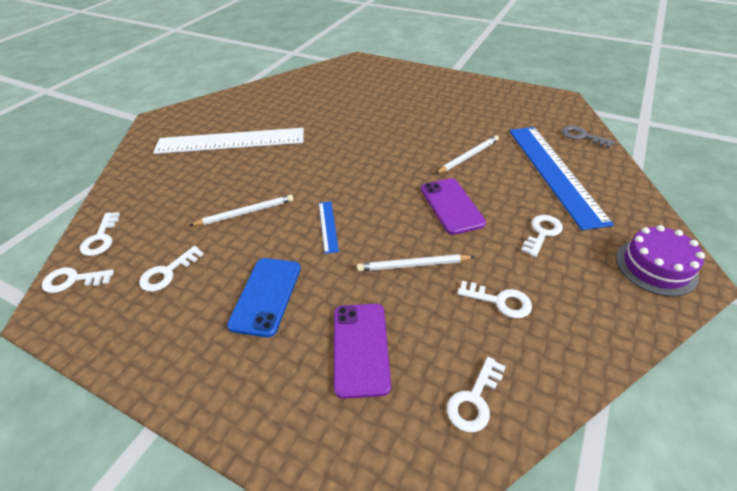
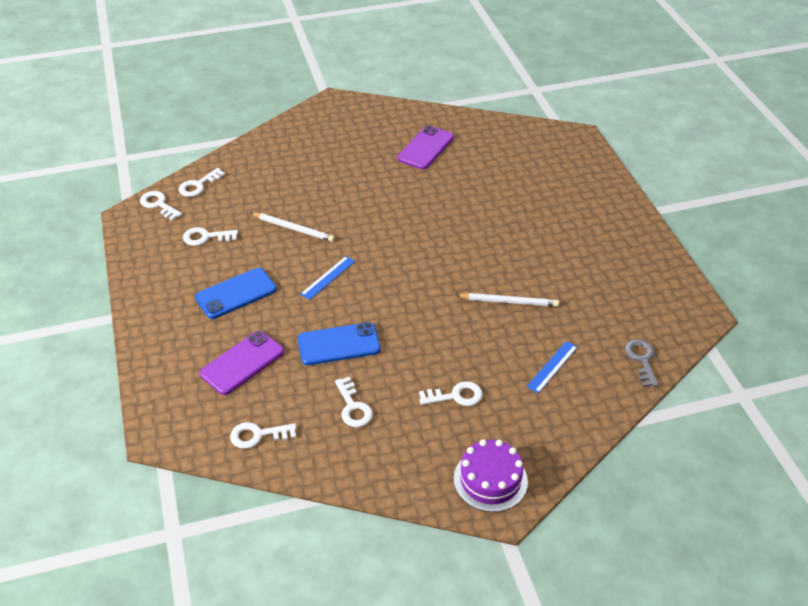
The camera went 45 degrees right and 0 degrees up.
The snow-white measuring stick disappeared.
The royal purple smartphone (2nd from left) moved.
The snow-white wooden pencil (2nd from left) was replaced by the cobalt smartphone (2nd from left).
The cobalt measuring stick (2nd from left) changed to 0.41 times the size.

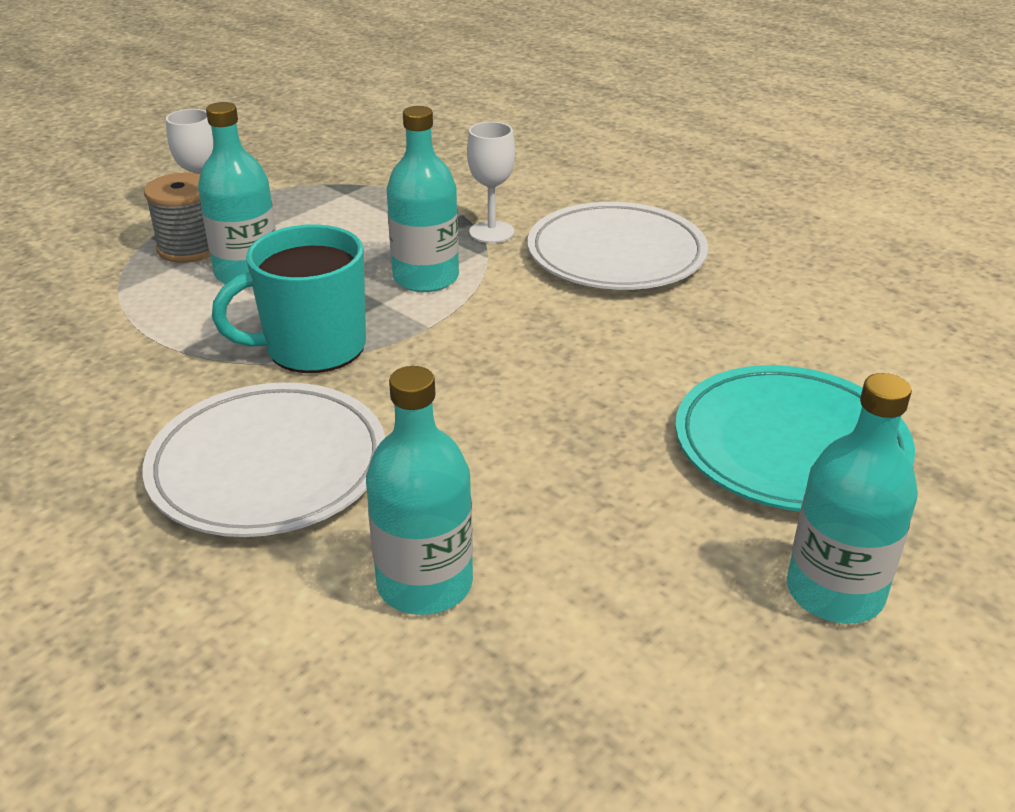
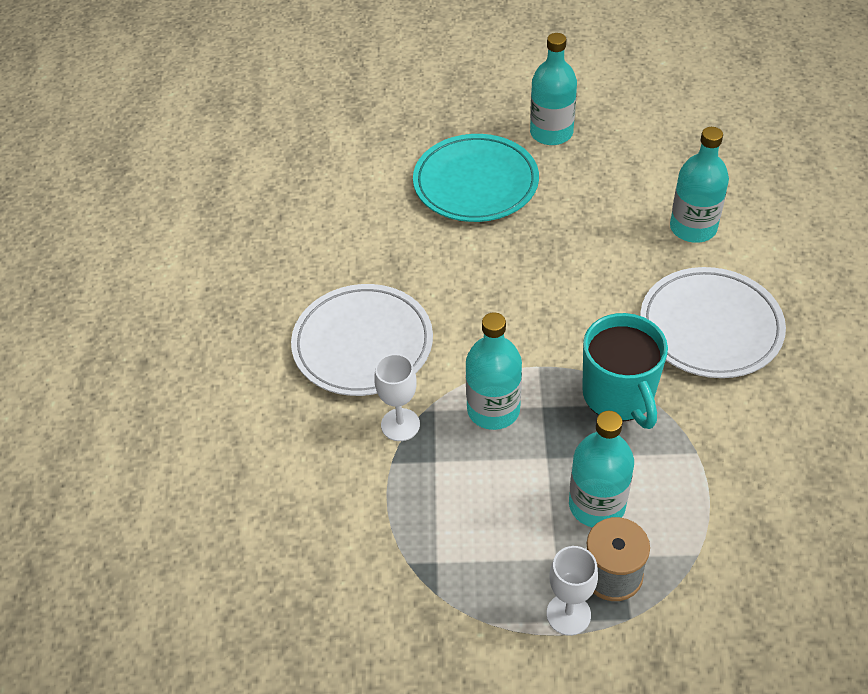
The camera went 130 degrees left and 15 degrees up.
The teal coffee mug turned 45 degrees clockwise.

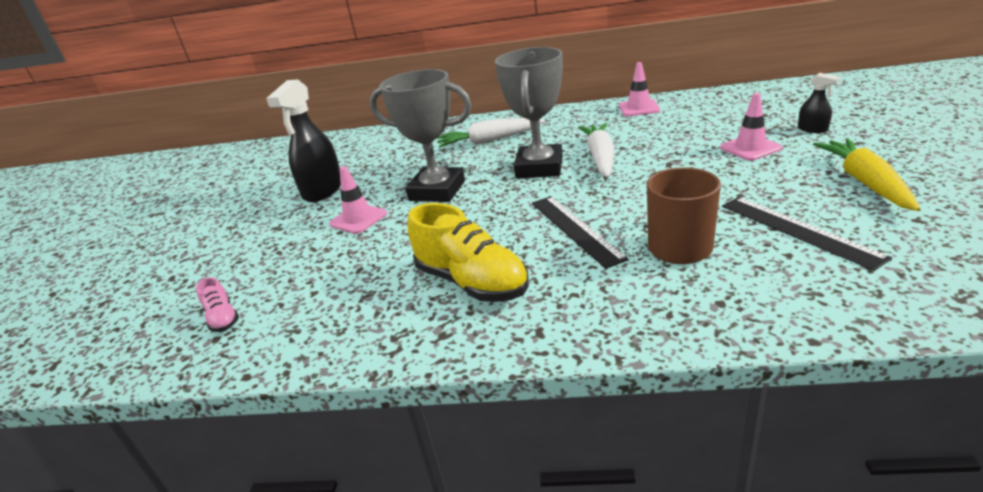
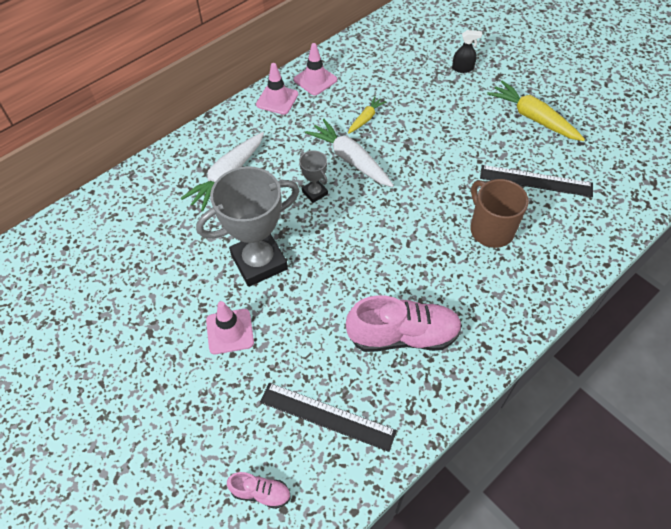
The camera went 50 degrees left and 25 degrees up.
The ebony spray cleaner (1st from left) disappeared.
The golden toy carrot (1st from left) appeared.
The ebony measuring stick (1st from left) moved.
The pink safety cone (3rd from left in the first image) moved.
The golden sneaker became the pink sneaker (2nd from left).
The grey award cup (2nd from left) changed to 0.47 times the size.

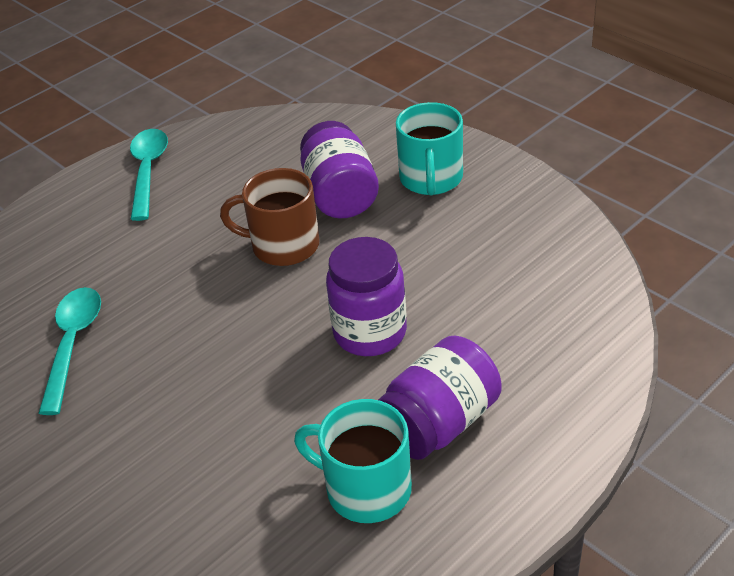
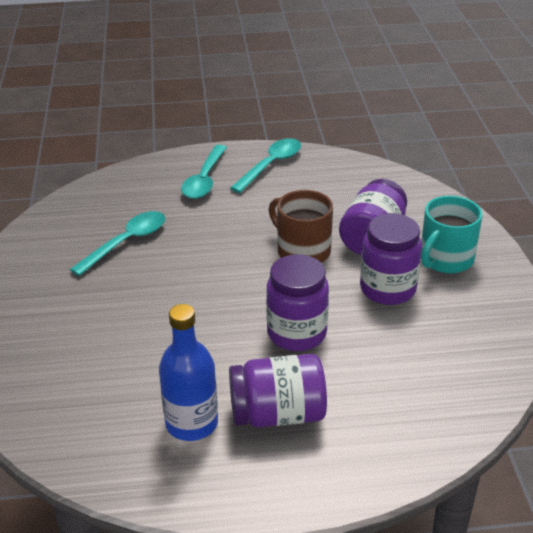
The camera went 35 degrees right and 5 degrees down.
The teal tablespoon (2nd from left) appeared.
The royal purple preserve jar (4th from left) appeared.
The teal coffee mug (1st from left) was replaced by the cobalt flask.

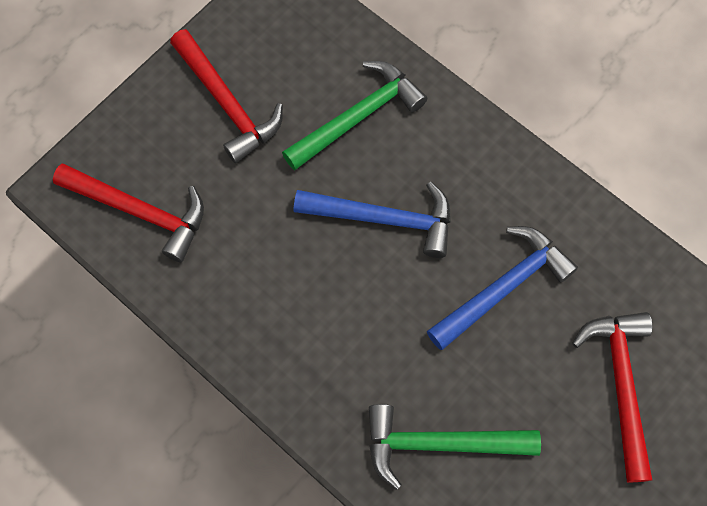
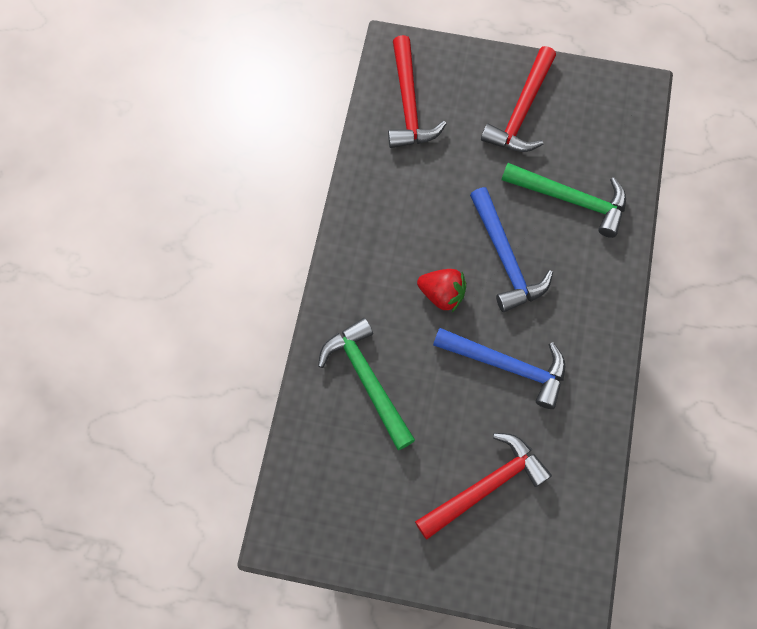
The camera went 60 degrees right and 0 degrees up.
The scarlet berry appeared.

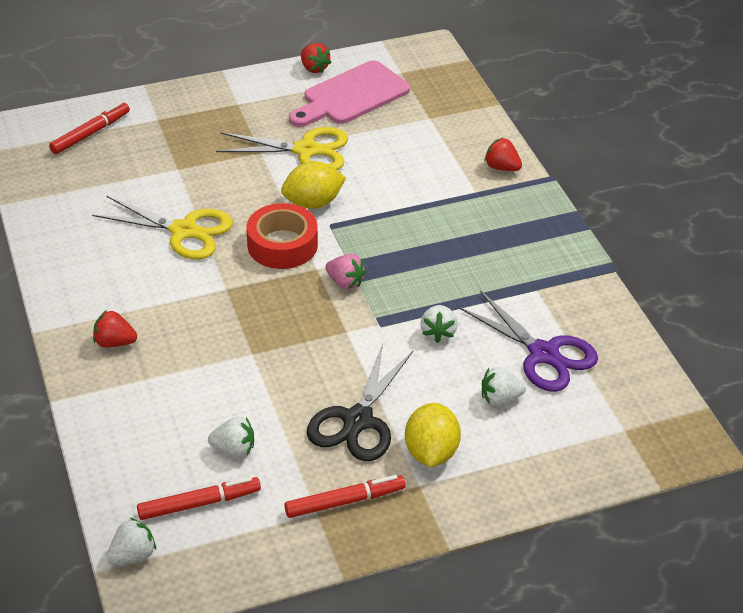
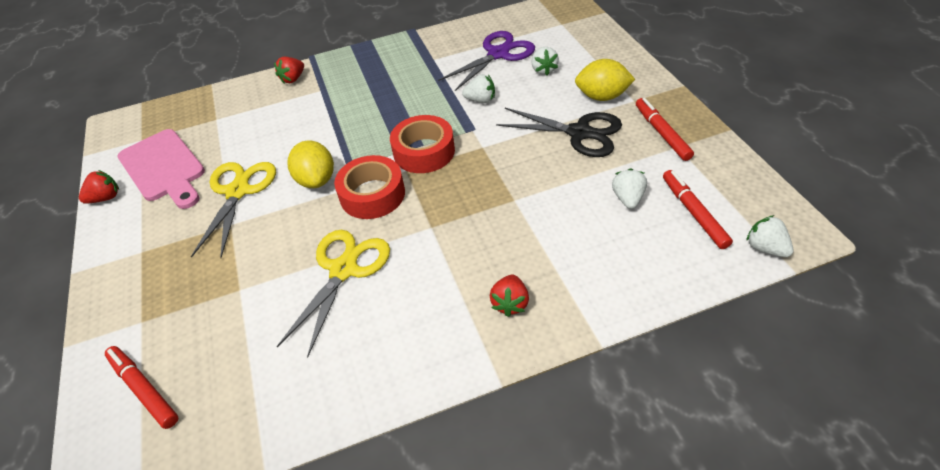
The camera went 85 degrees left and 5 degrees up.
The pink berry was replaced by the scarlet sticky tape (2nd from left).

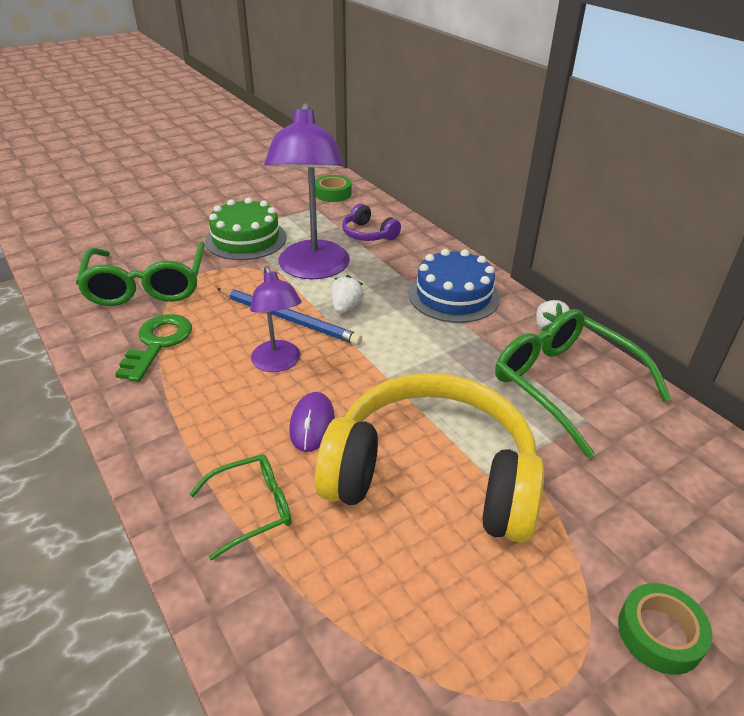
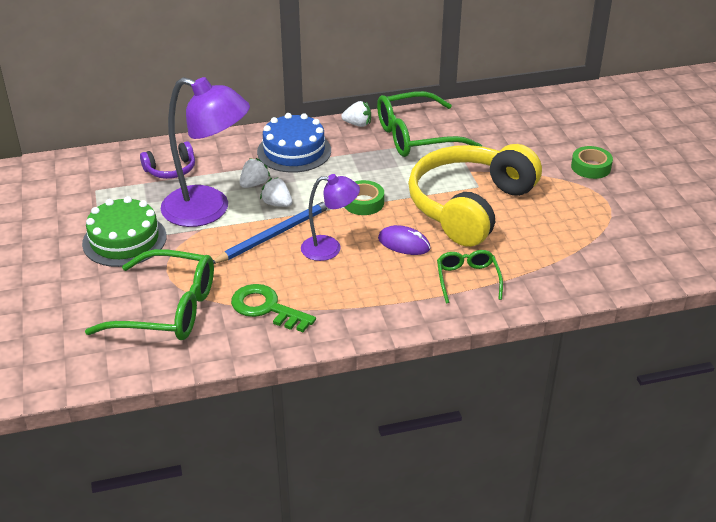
The camera went 70 degrees left and 0 degrees up.
The snow-white berry (1st from left) appeared.
The emerald sticky tape (1st from left) moved.

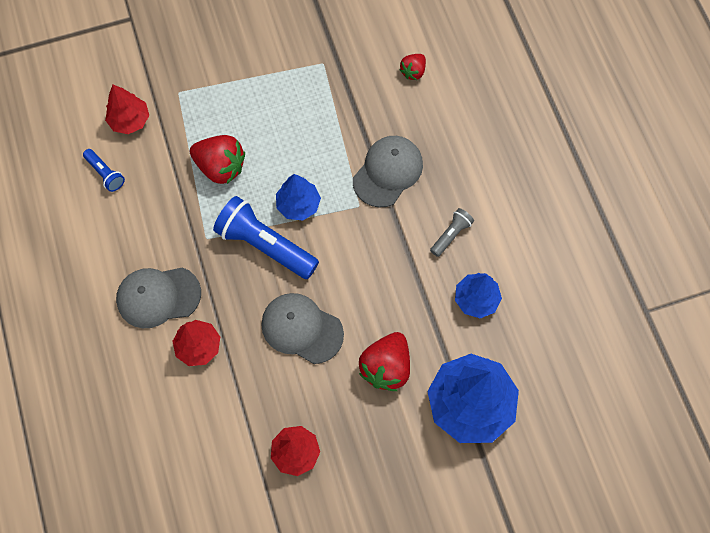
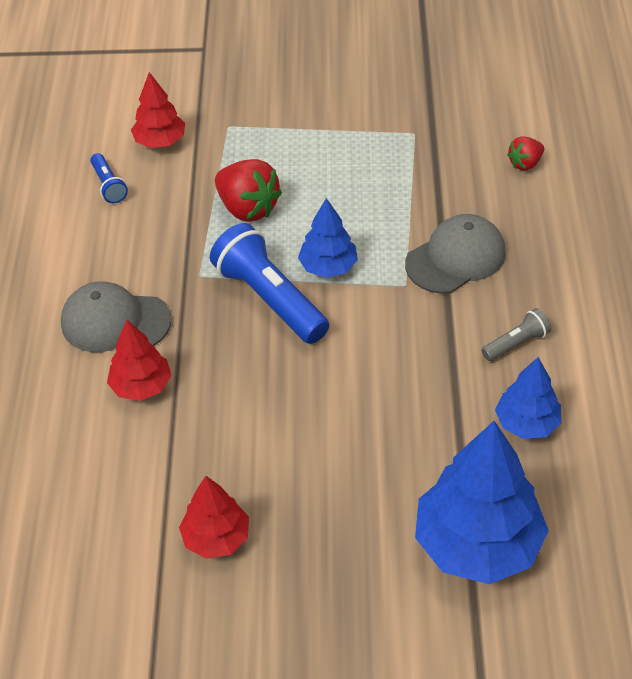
The camera went 20 degrees right and 20 degrees down.
The grey cap (2nd from left) disappeared.
The scarlet berry (2nd from left) disappeared.

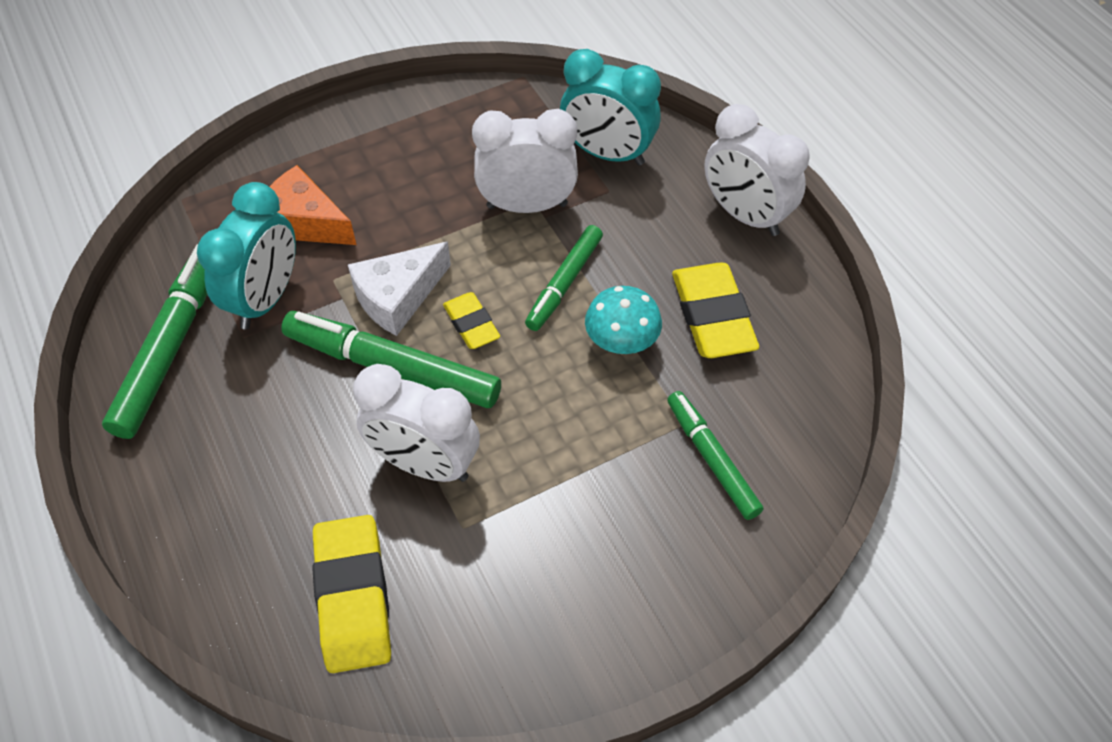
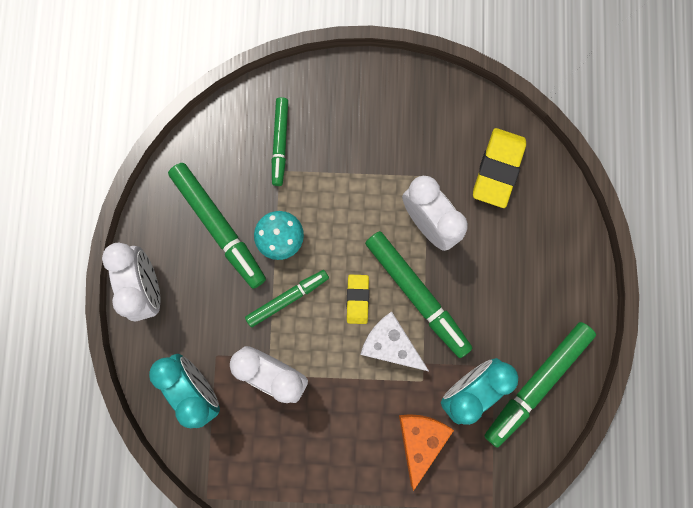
The camera went 150 degrees left and 25 degrees up.
The golden eraser (3rd from left) was replaced by the emerald marker (1st from left).
The orange-coloured piece of cheese turned 135 degrees counterclockwise.
The snow-white piece of cheese turned 135 degrees counterclockwise.

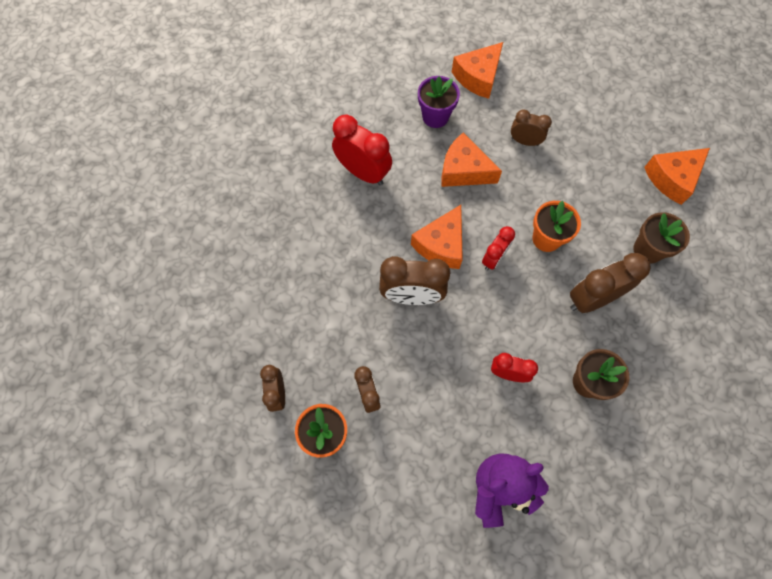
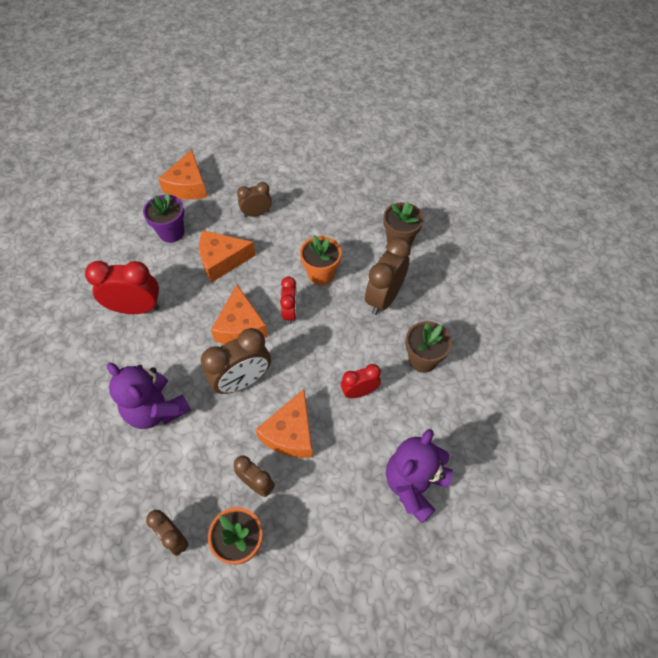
The camera went 35 degrees left and 10 degrees down.
The royal purple teddy (1st from left) appeared.
The orange-coloured piece of cheese (4th from left) moved.

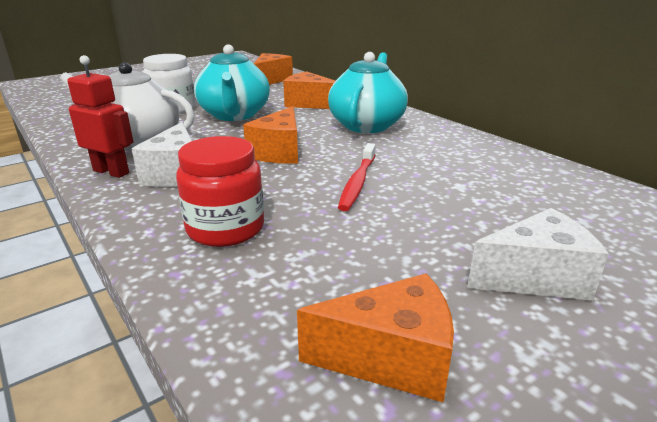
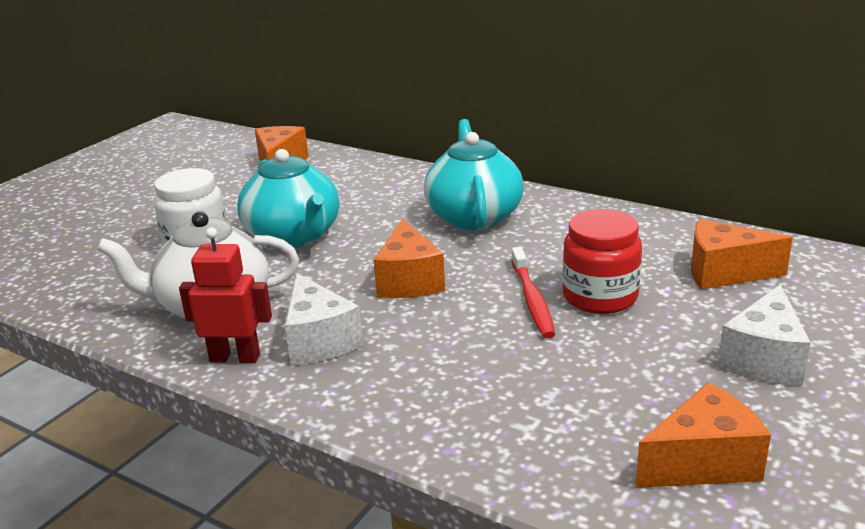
The camera went 20 degrees left and 0 degrees up.
The scarlet preserve jar moved.
The orange-coloured piece of cheese (3rd from left in the first image) moved.
The snow-white piece of cheese (2nd from left) turned 150 degrees clockwise.

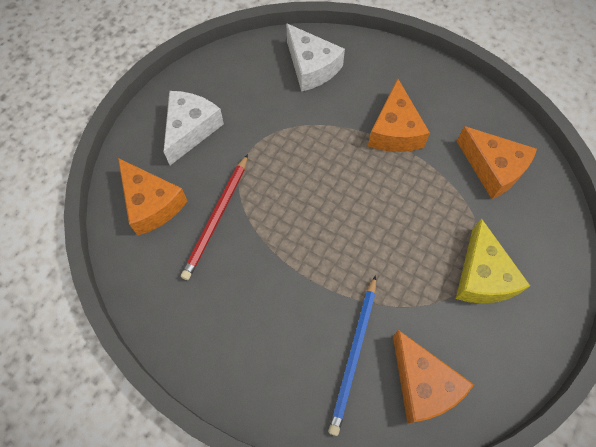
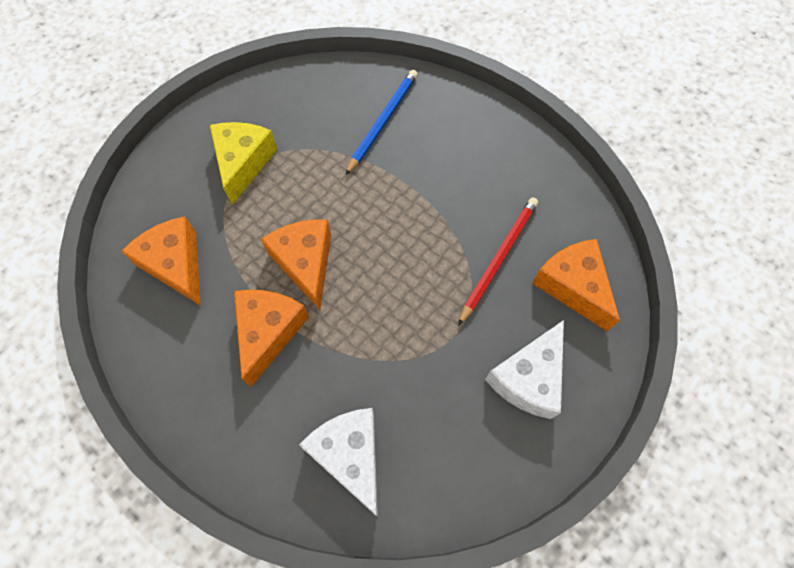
The camera went 170 degrees left and 0 degrees up.
The orange-coloured piece of cheese (3rd from left) moved.

